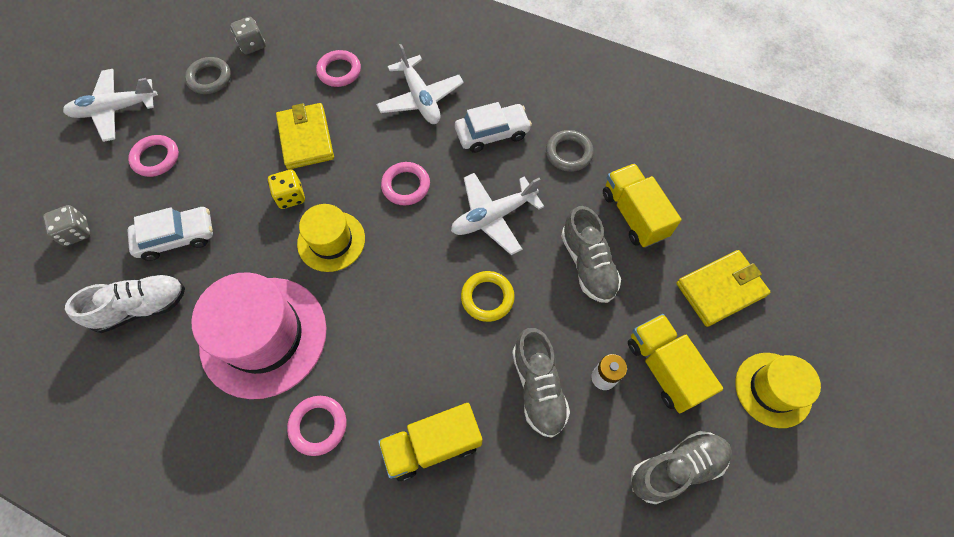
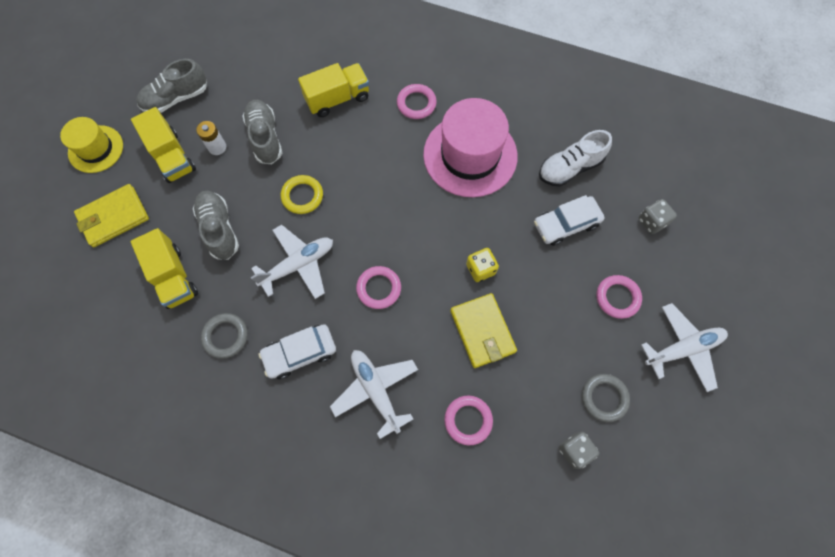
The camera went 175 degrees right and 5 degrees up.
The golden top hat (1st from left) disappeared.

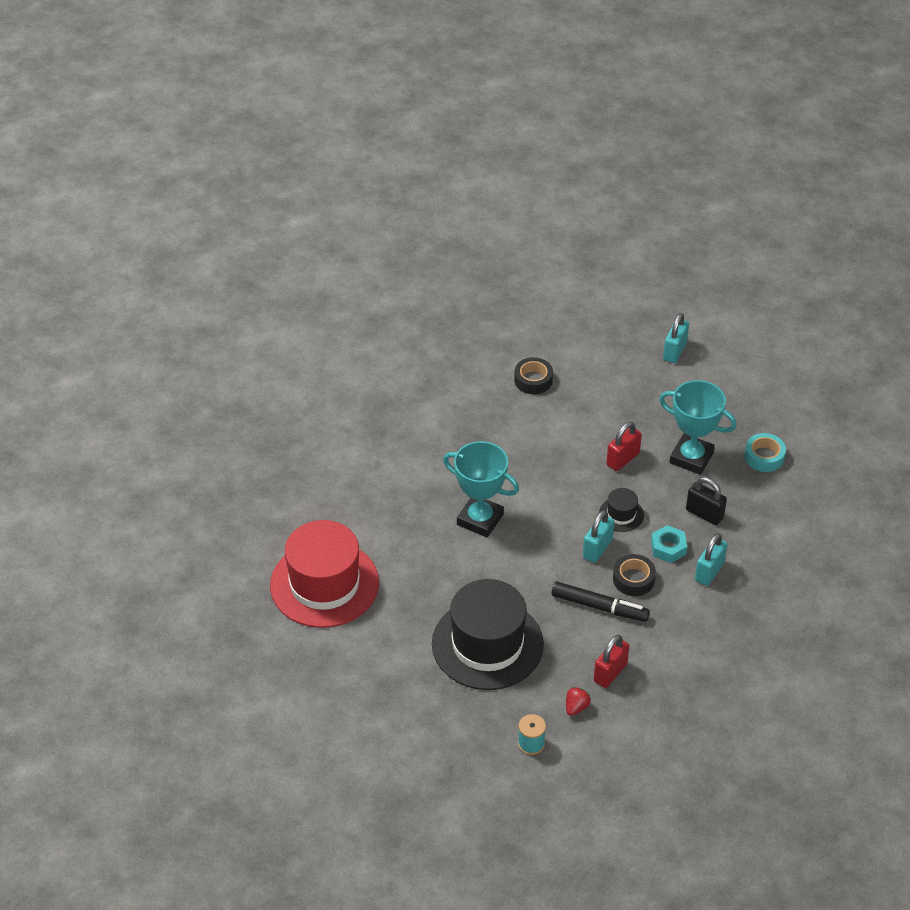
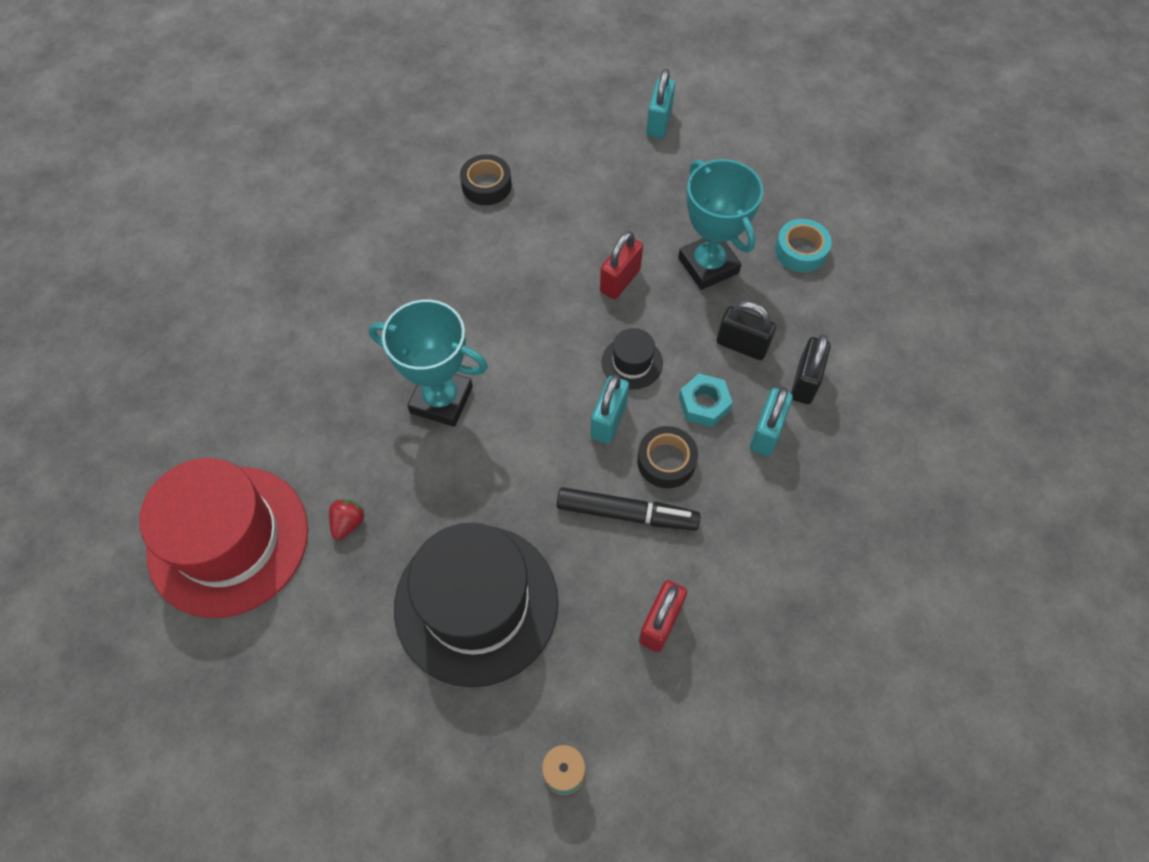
The camera went 10 degrees left and 15 degrees up.
The ebony padlock (2nd from left) appeared.
The scarlet berry moved.
The teal award cup (2nd from left) turned 45 degrees clockwise.

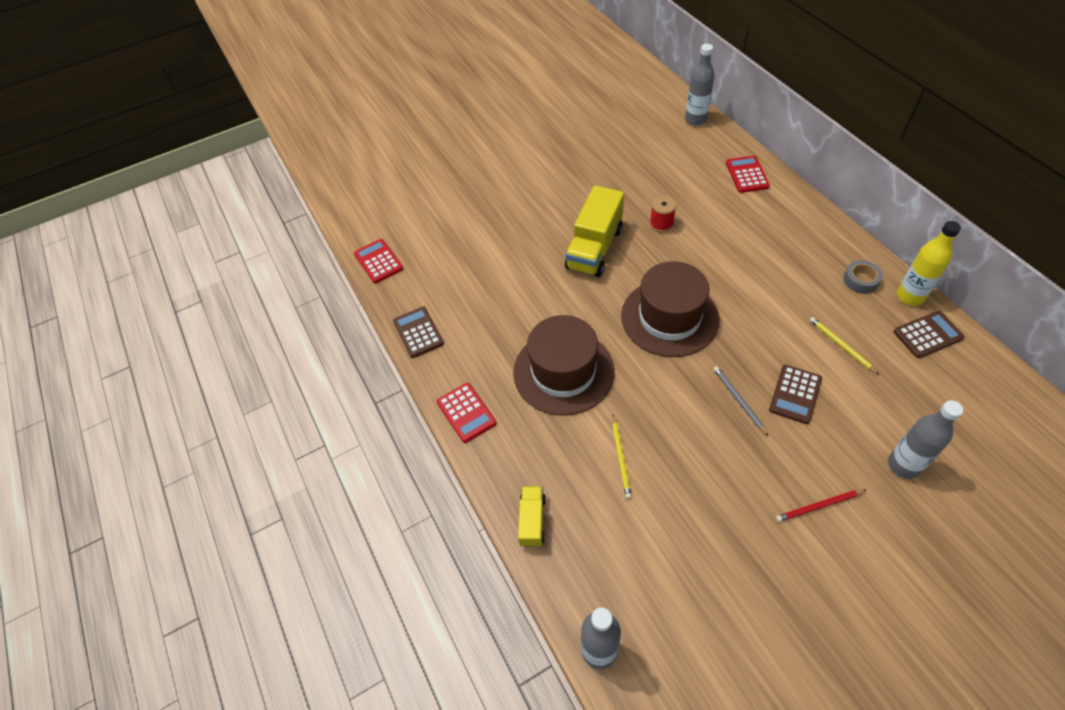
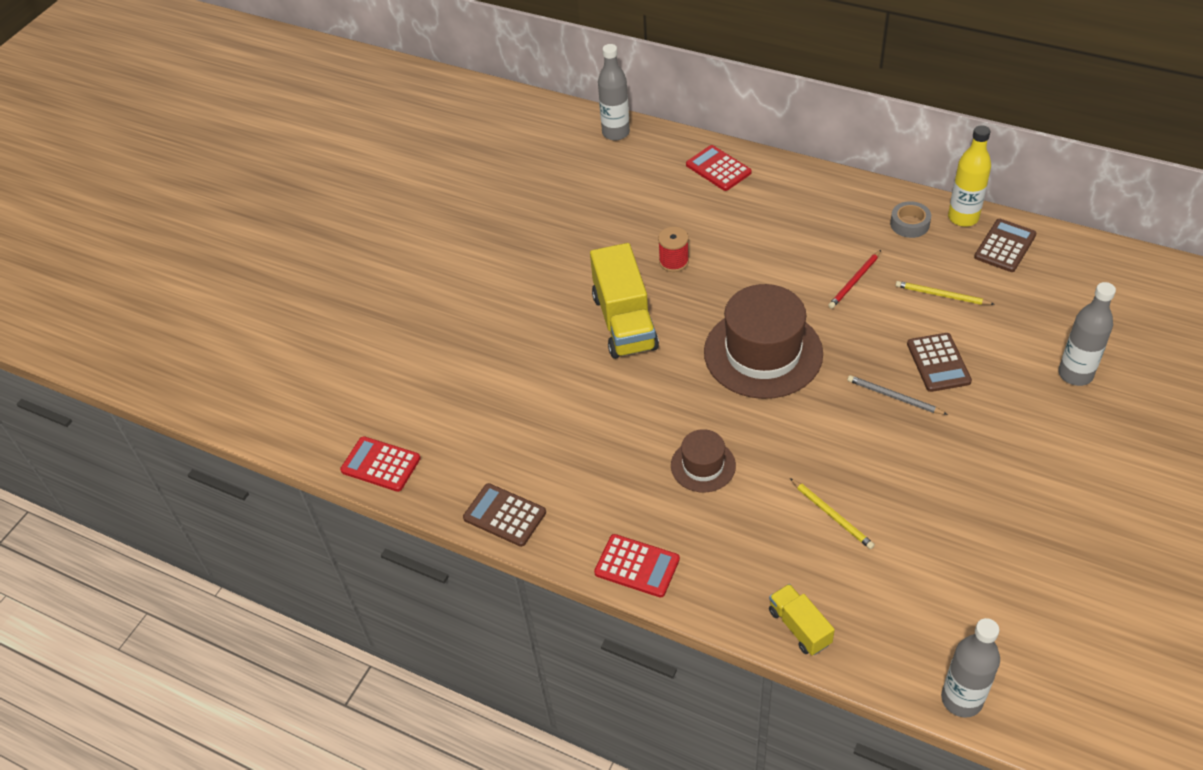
The camera went 35 degrees left and 5 degrees down.
The scarlet wooden pencil moved.
The russet top hat (1st from left) changed to 0.51 times the size.

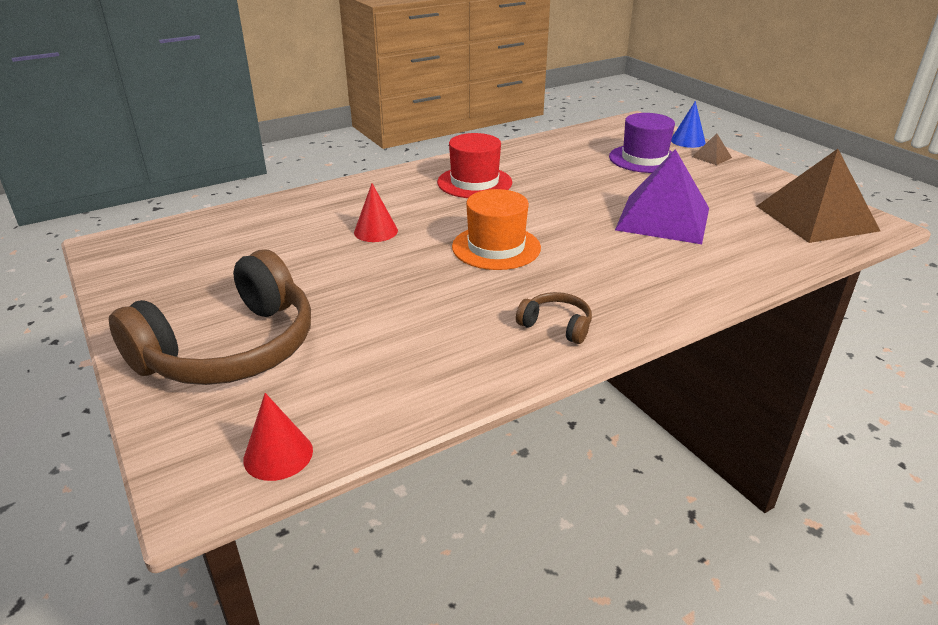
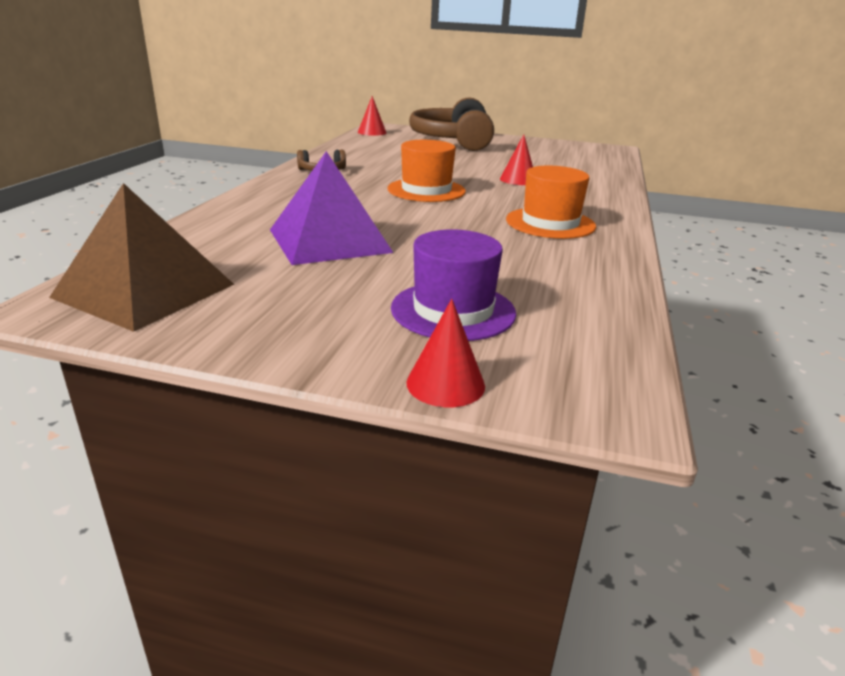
The camera went 135 degrees right and 5 degrees down.
The russet solid pyramid (1st from left) disappeared.
The scarlet top hat became the orange-coloured top hat (2nd from left).
The cobalt solid cone became the scarlet solid cone (2nd from left).

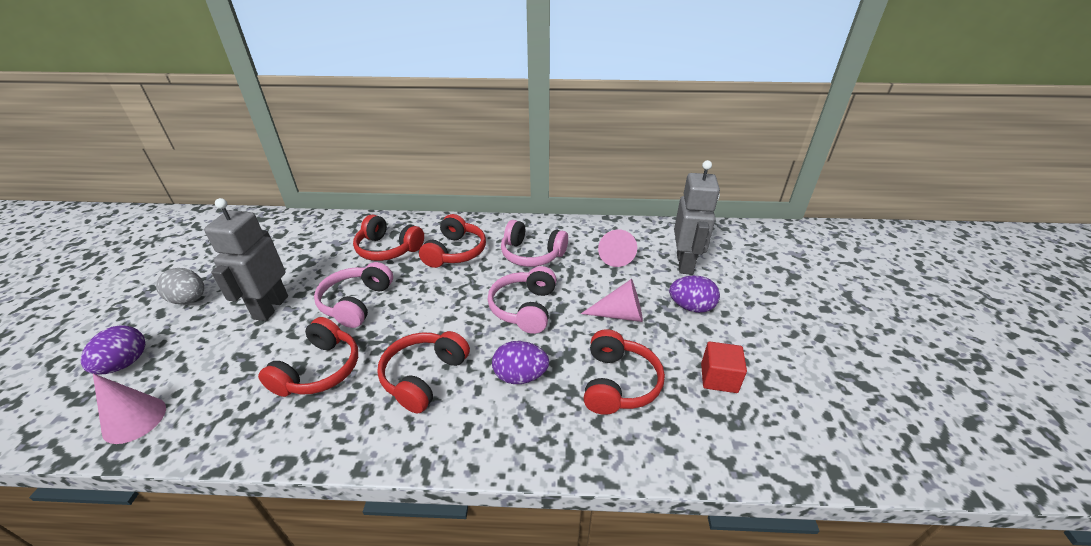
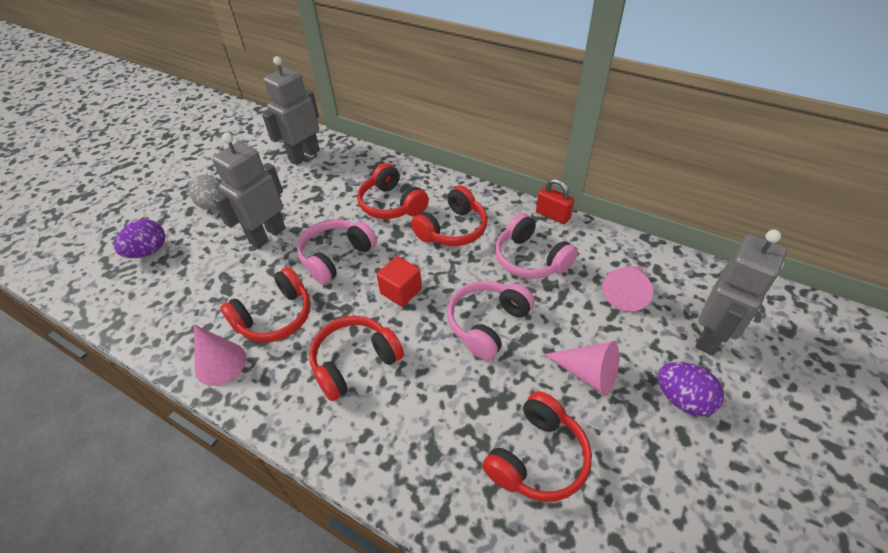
The camera went 30 degrees right and 10 degrees up.
The royal purple toy egg (2nd from left) disappeared.
The grey toy robot (2nd from left) appeared.
The scarlet padlock appeared.
The pink solid cone (1st from left) moved.
The scarlet cube moved.

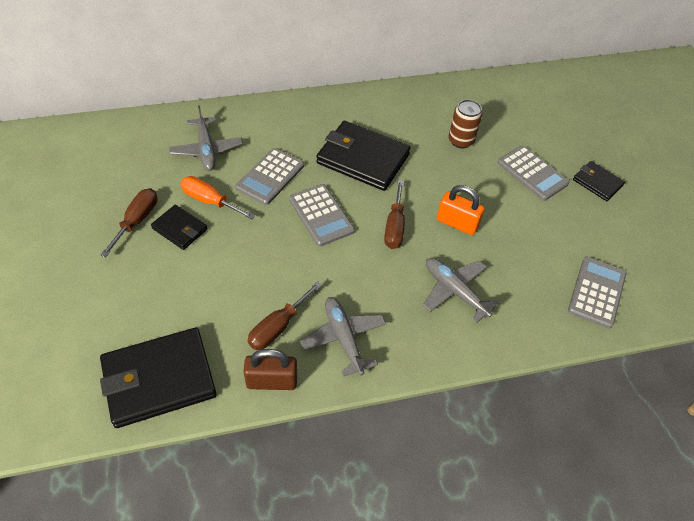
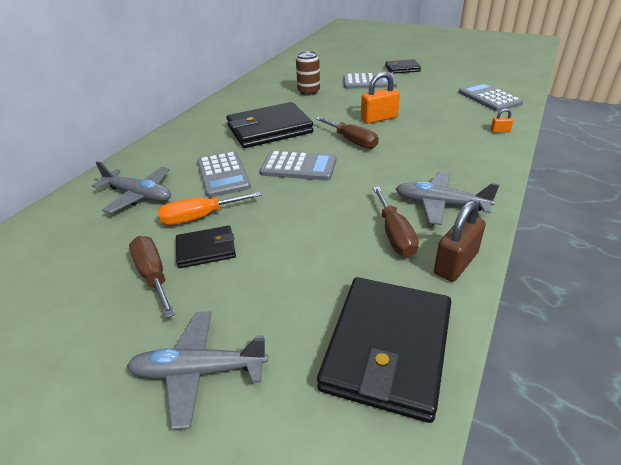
The camera went 45 degrees left and 15 degrees down.
The orange-coloured padlock (2nd from left) appeared.
The grey plane (3rd from left in the first image) moved.

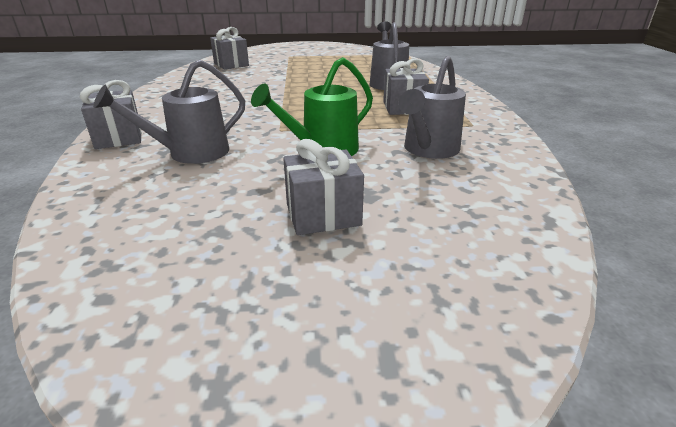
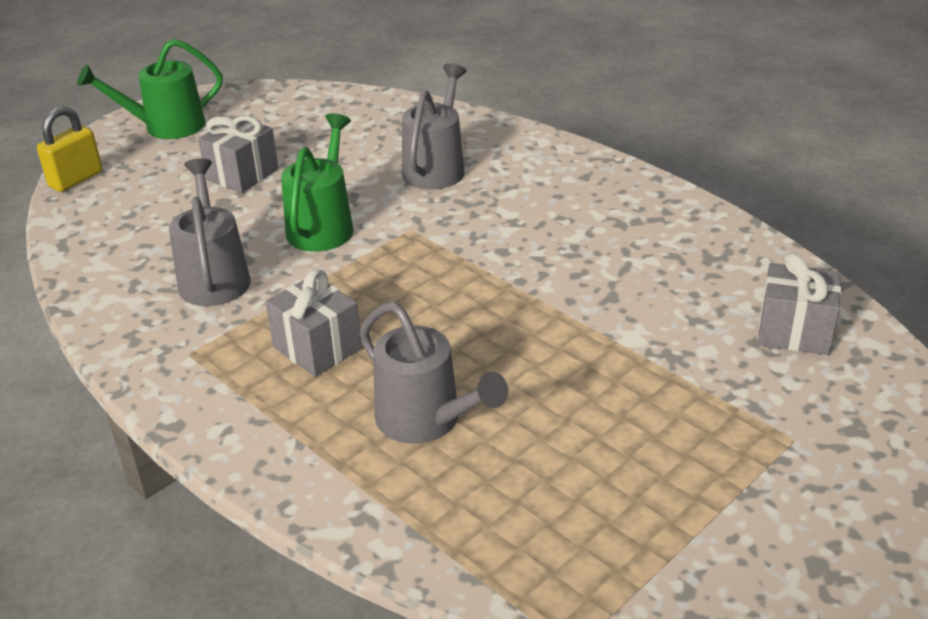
The camera went 140 degrees right and 5 degrees up.
The grey present (1st from left) disappeared.
The golden padlock appeared.
The emerald sprinkling can (1st from left) appeared.

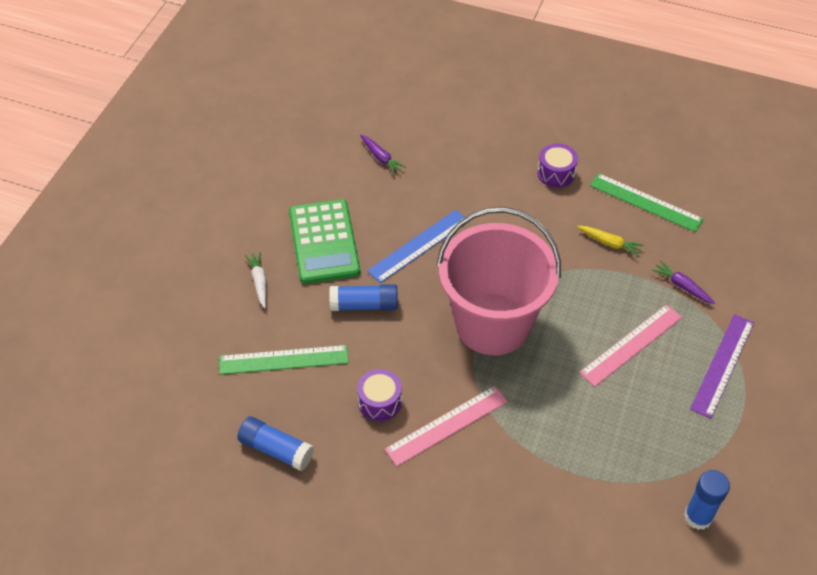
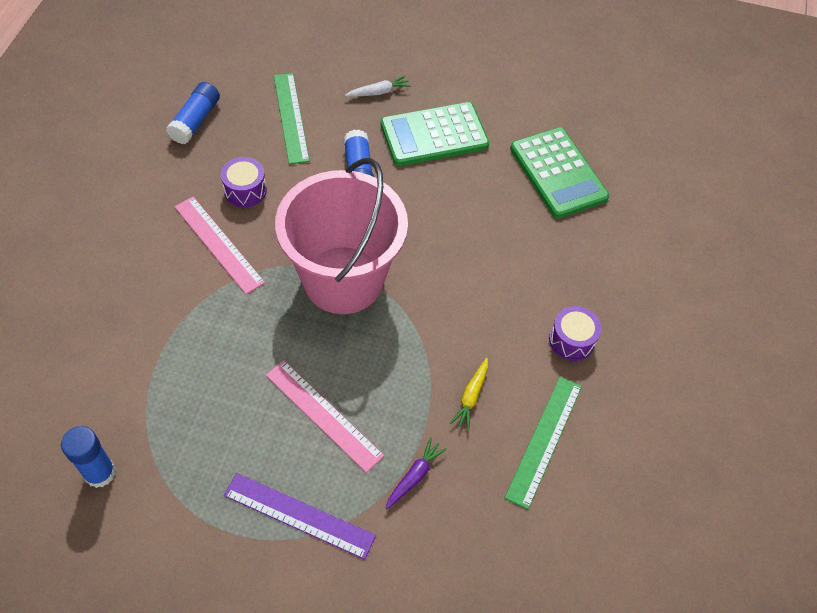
The camera went 80 degrees right and 5 degrees up.
The cobalt measuring stick disappeared.
The royal purple toy carrot (1st from left) was replaced by the emerald adding machine (2nd from left).

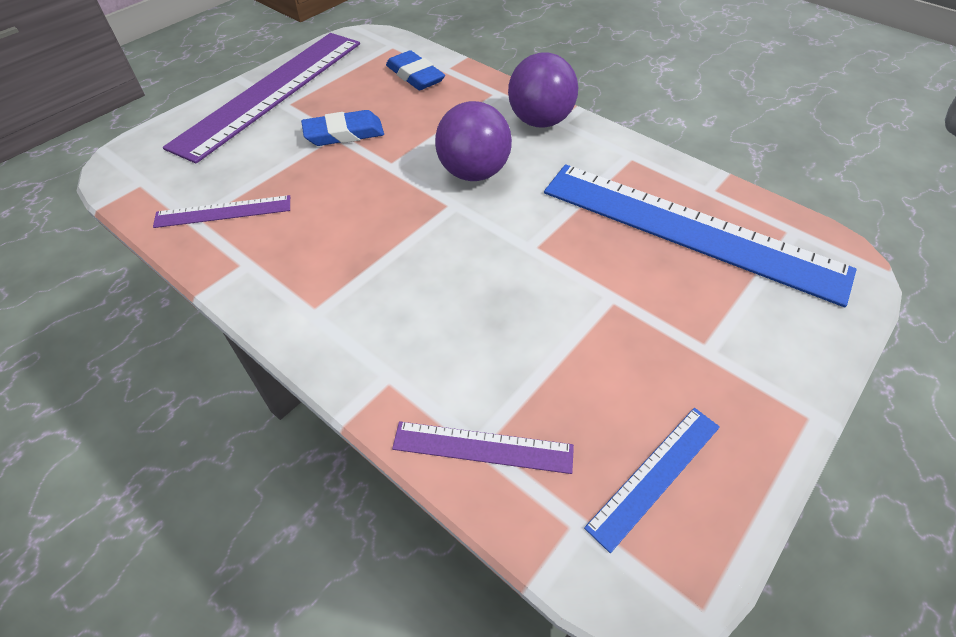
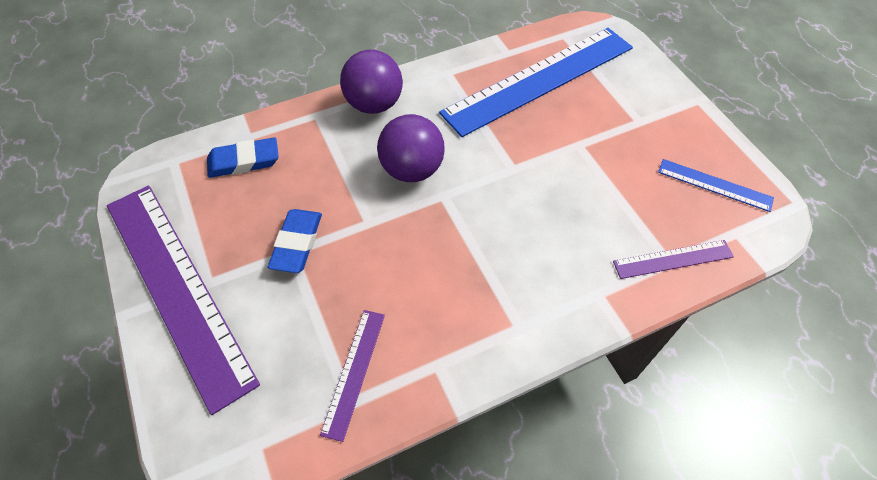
The camera went 65 degrees left and 5 degrees up.
The royal purple measuring stick (3rd from left) turned 45 degrees clockwise.
The cobalt measuring stick (1st from left in the first image) turned 45 degrees counterclockwise.

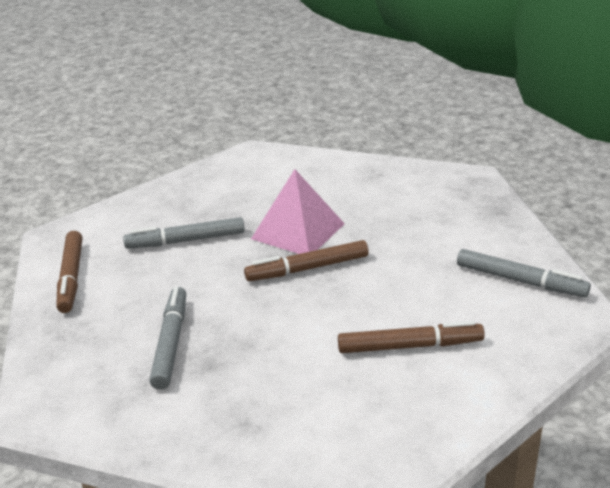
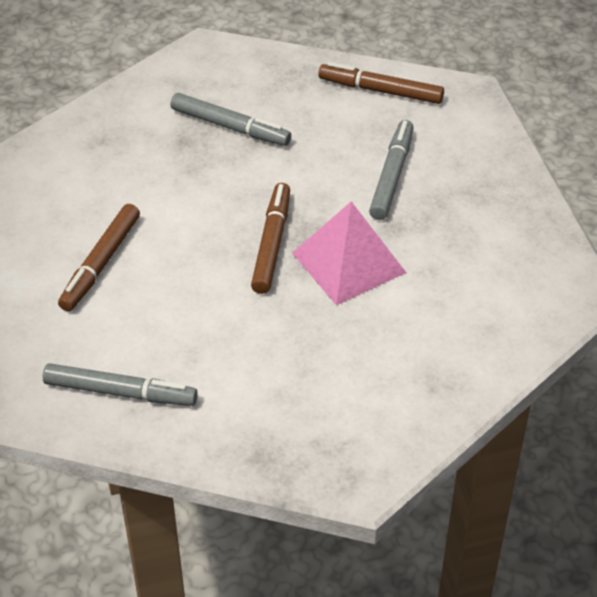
The camera went 115 degrees right and 15 degrees up.
The grey marker (3rd from left in the first image) turned 135 degrees counterclockwise.

